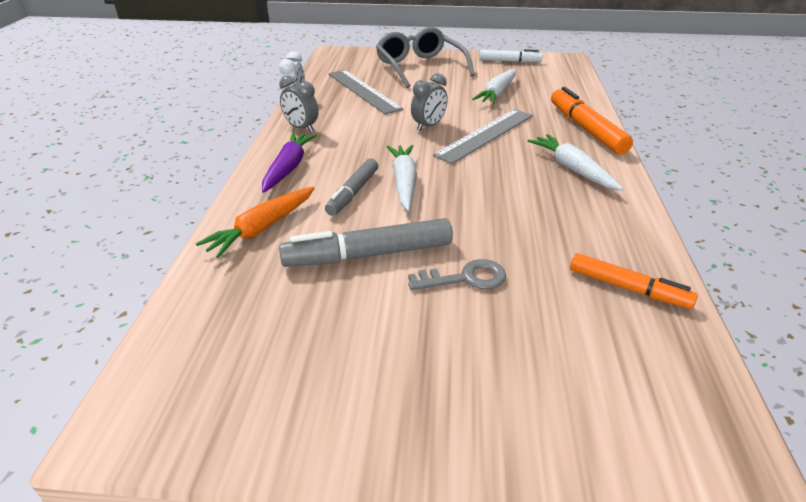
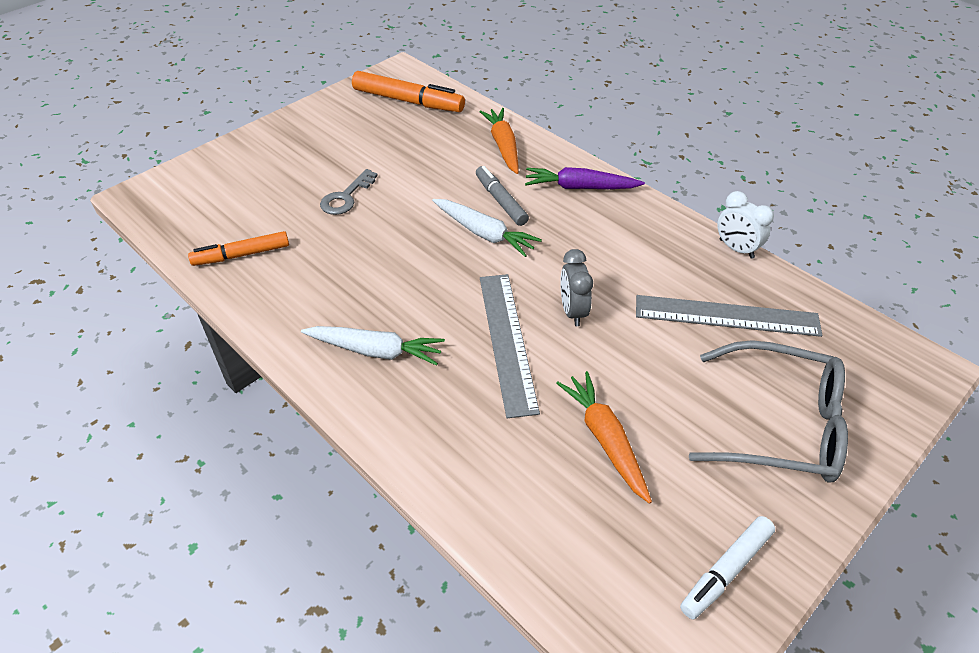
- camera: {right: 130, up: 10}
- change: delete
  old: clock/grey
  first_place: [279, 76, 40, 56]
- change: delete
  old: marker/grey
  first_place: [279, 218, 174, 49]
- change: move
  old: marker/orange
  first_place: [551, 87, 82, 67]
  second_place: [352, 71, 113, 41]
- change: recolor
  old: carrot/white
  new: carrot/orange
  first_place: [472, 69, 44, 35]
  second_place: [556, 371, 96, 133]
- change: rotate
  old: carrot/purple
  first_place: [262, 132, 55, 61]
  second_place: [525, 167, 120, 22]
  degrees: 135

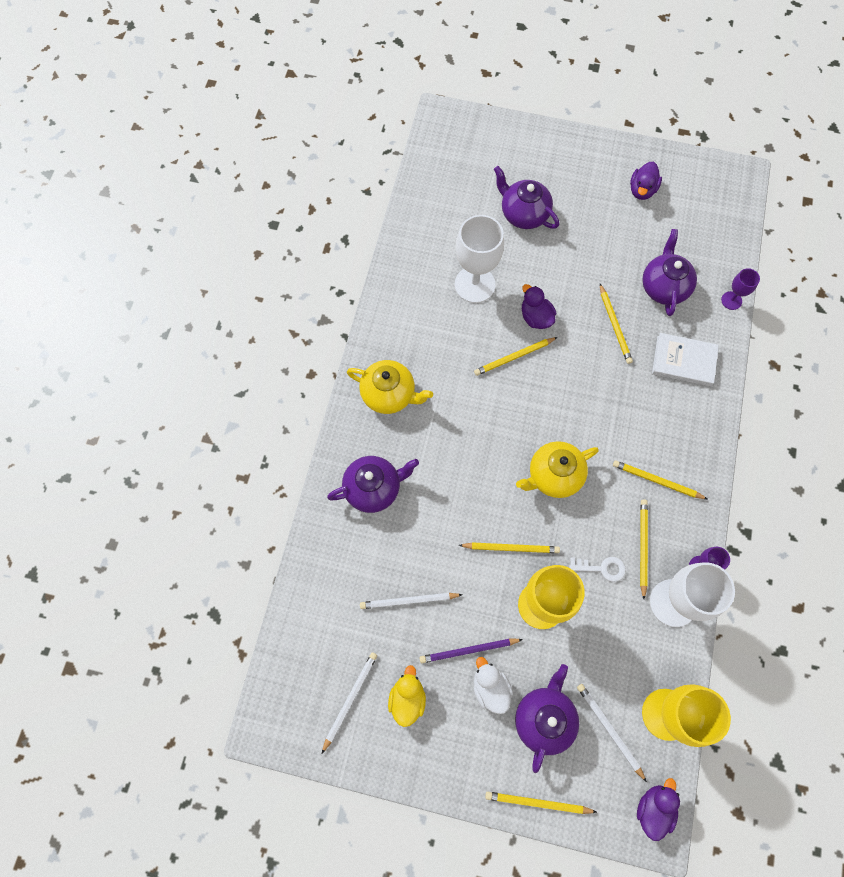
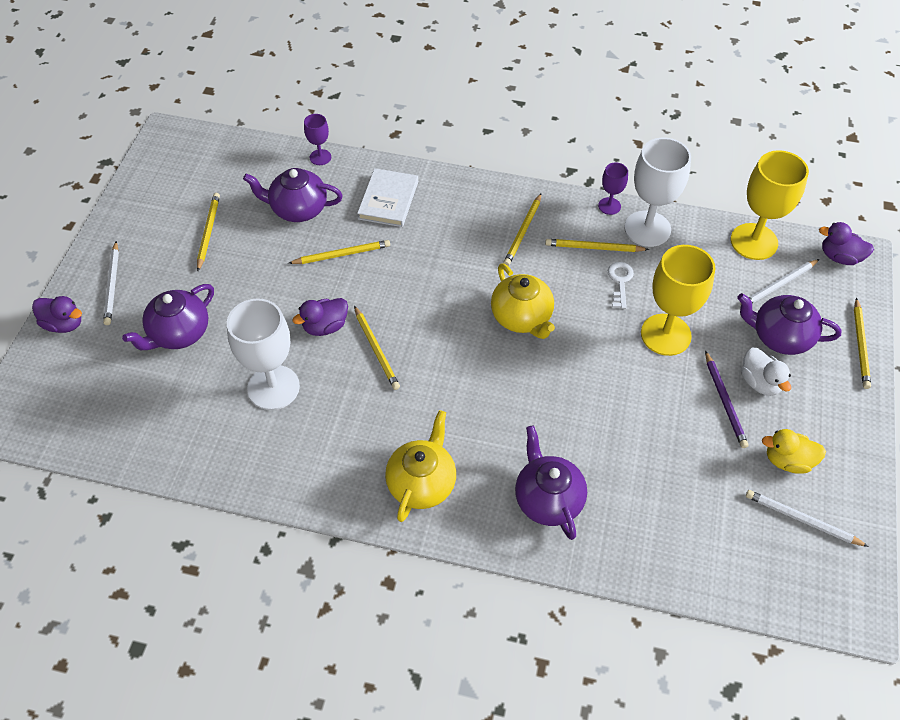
- camera: {right: -90, up: -15}
- change: move
  old: pencil/white
  first_place: [360, 593, 103, 16]
  second_place: [103, 241, 16, 84]
- change: move
  old: pencil/yellow
  first_place: [459, 542, 101, 11]
  second_place: [197, 193, 23, 78]
- change: move
  old: duck/purple
  first_place: [630, 162, 32, 38]
  second_place: [32, 296, 50, 37]
- change: rotate
  old: duck/white
  first_place: [473, 657, 40, 57]
  second_place: [741, 348, 50, 48]
  degrees: -90

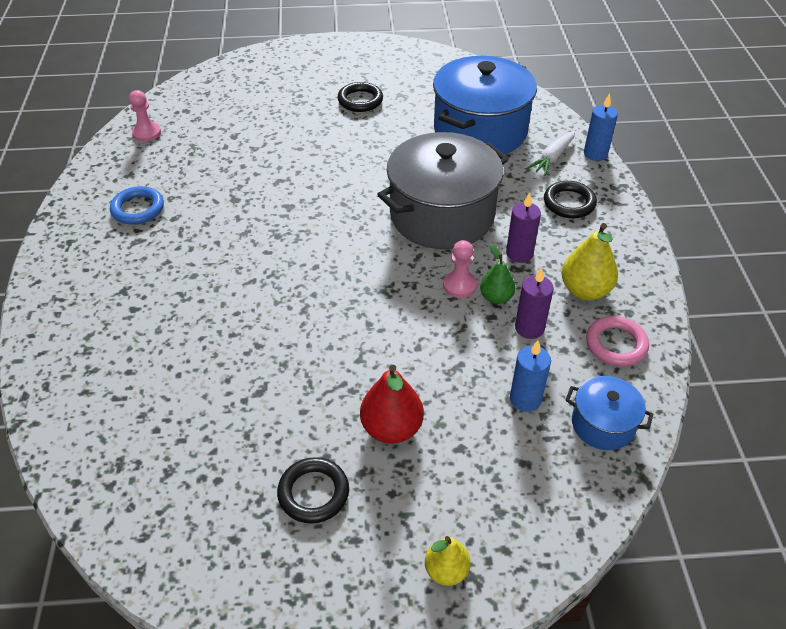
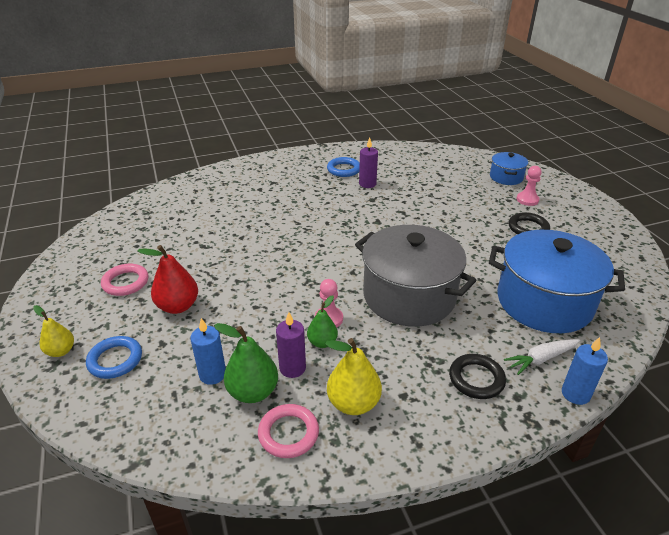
- camera: {right: 75, up: -10}
- change: insert
  new: ring/blue
  second_place: [86, 336, 56, 43]
- change: insert
  new: pear/green
  second_place: [214, 323, 64, 80]
- change: move
  old: pawn/pink
  first_place: [129, 90, 32, 52]
  second_place: [517, 166, 25, 40]
- change: move
  old: candle/purple
  first_place: [506, 192, 35, 71]
  second_place: [359, 137, 19, 51]
- change: move
  old: pot/blue
  first_place: [566, 376, 88, 74]
  second_place: [490, 152, 38, 33]
- change: recolor
  old: ring/black
  new: ring/pink
  first_place: [277, 457, 72, 67]
  second_place: [101, 264, 48, 32]
- change: rotate
  old: carrot/white
  first_place: [527, 131, 48, 45]
  second_place: [504, 339, 76, 36]
  degrees: -45

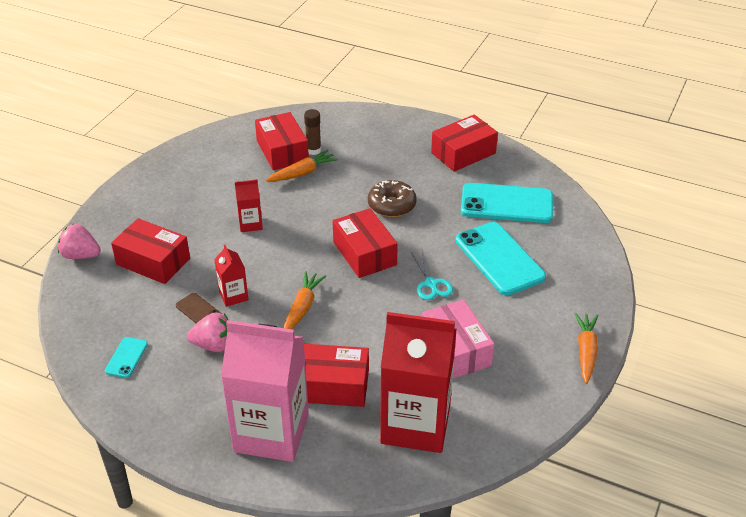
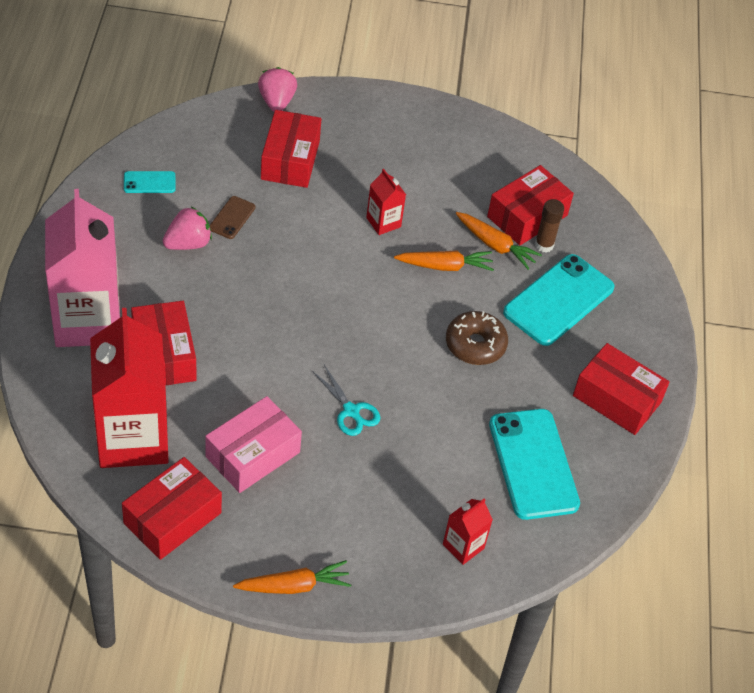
- camera: {right: 65, up: 10}
- change: move
  old: carton/red
  first_place: [214, 245, 34, 62]
  second_place: [443, 498, 50, 67]
- change: move
  old: carrot/orange
  first_place: [283, 271, 43, 58]
  second_place: [394, 250, 100, 21]
- change: move
  old: box/red
  first_place: [333, 208, 65, 70]
  second_place: [122, 457, 100, 103]
- change: move
  old: phone/turquoise
  first_place: [456, 222, 90, 73]
  second_place: [503, 254, 112, 92]
- change: rotate
  old: strawberry/pink
  first_place: [187, 313, 41, 39]
  second_place: [163, 207, 49, 43]
  degrees: -105
- change: rotate
  old: scissors/turquoise
  first_place: [411, 251, 42, 49]
  second_place: [312, 365, 69, 71]
  degrees: -90

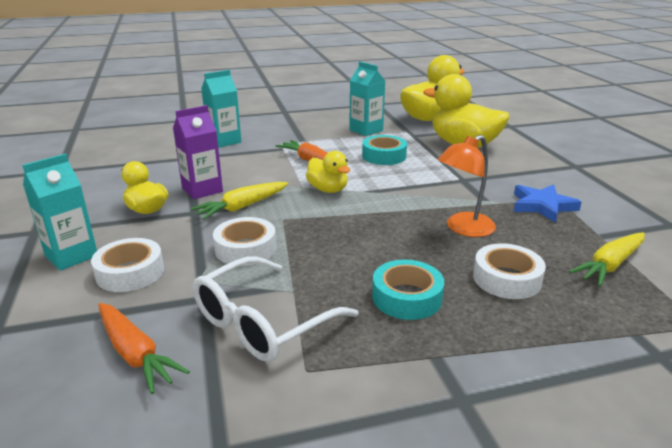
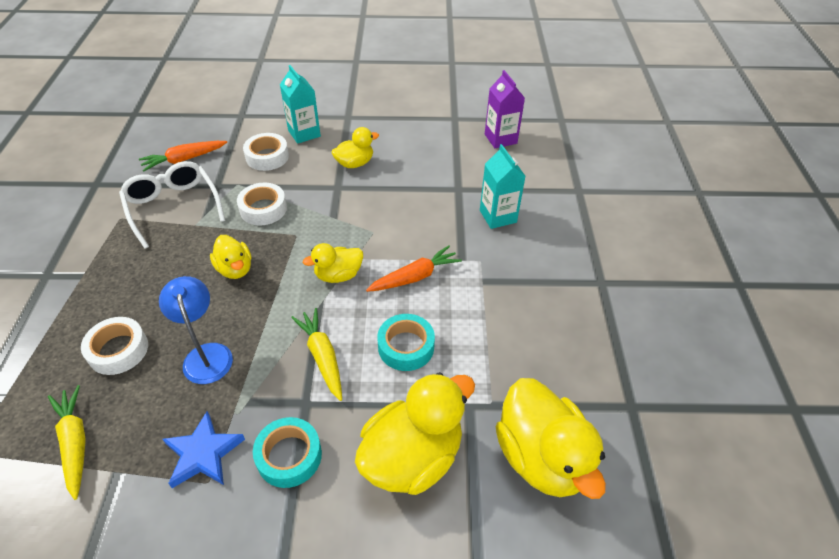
- camera: {right: 105, up: 20}
- change: delete
  old: carton/turquoise
  first_place: [349, 61, 36, 75]
- change: insert
  new: duck/yellow
  second_place: [210, 235, 41, 44]
- change: move
  old: carton/purple
  first_place: [173, 105, 50, 94]
  second_place: [485, 70, 40, 78]
- change: move
  old: carrot/yellow
  first_place: [191, 182, 97, 38]
  second_place: [291, 308, 51, 93]
- change: move
  old: tape/turquoise
  first_place: [372, 260, 72, 60]
  second_place: [253, 417, 69, 71]
- change: recolor
  old: lamp/orange
  new: lamp/blue
  first_place: [437, 135, 59, 102]
  second_place: [159, 276, 74, 108]

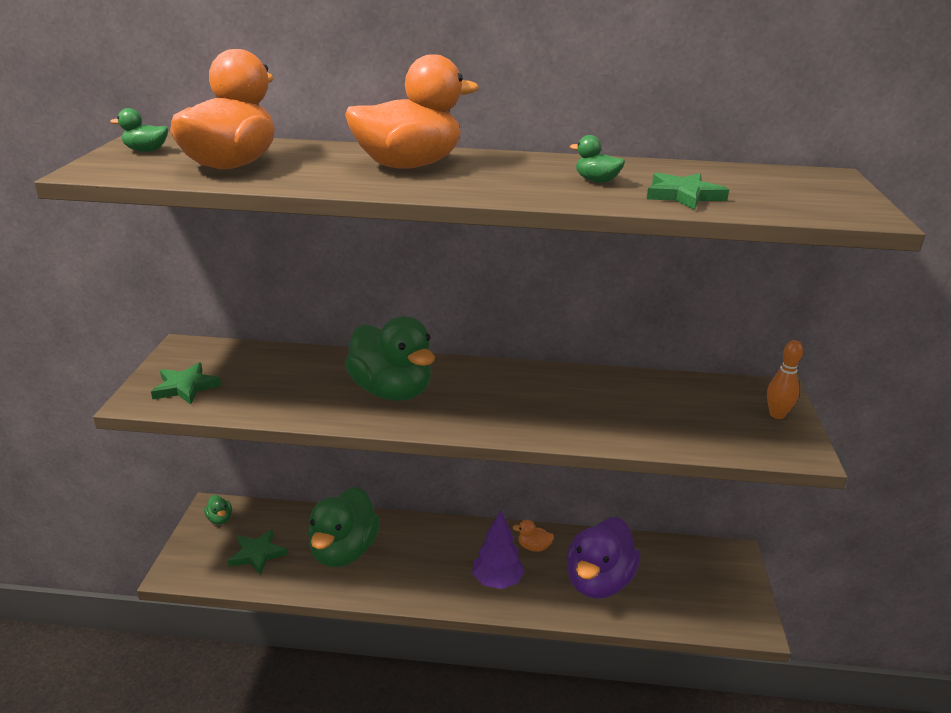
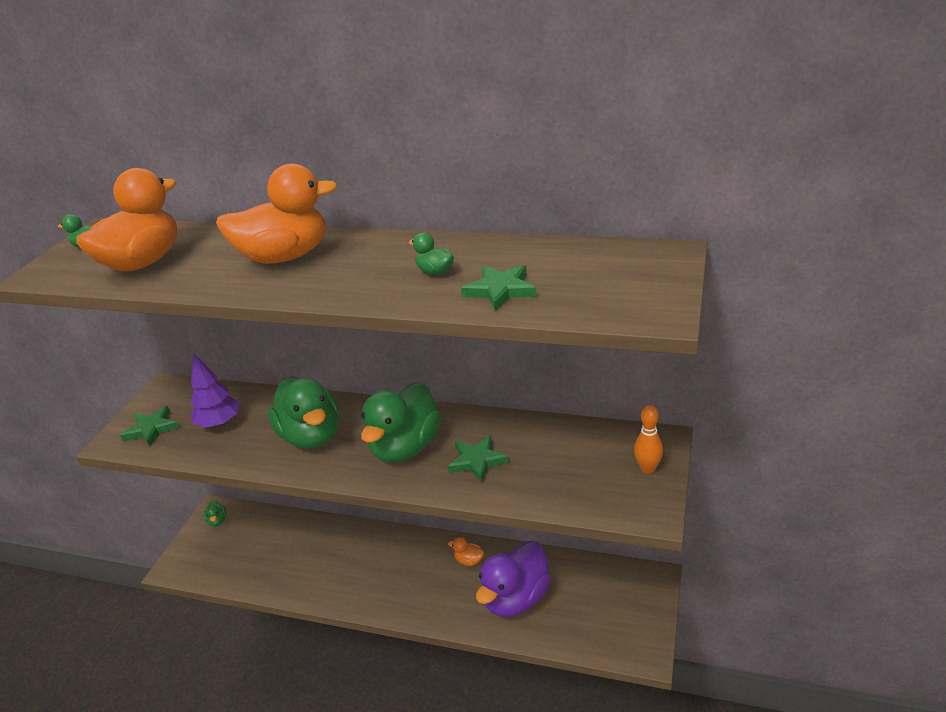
- camera: {right: 15, up: 5}
- change: move
  old: star/green
  first_place: [228, 529, 60, 46]
  second_place: [447, 435, 62, 48]
- change: move
  old: duck/green
  first_place: [308, 487, 72, 80]
  second_place: [361, 382, 80, 81]
- change: move
  old: tree/purple
  first_place: [472, 510, 53, 79]
  second_place: [190, 354, 49, 74]

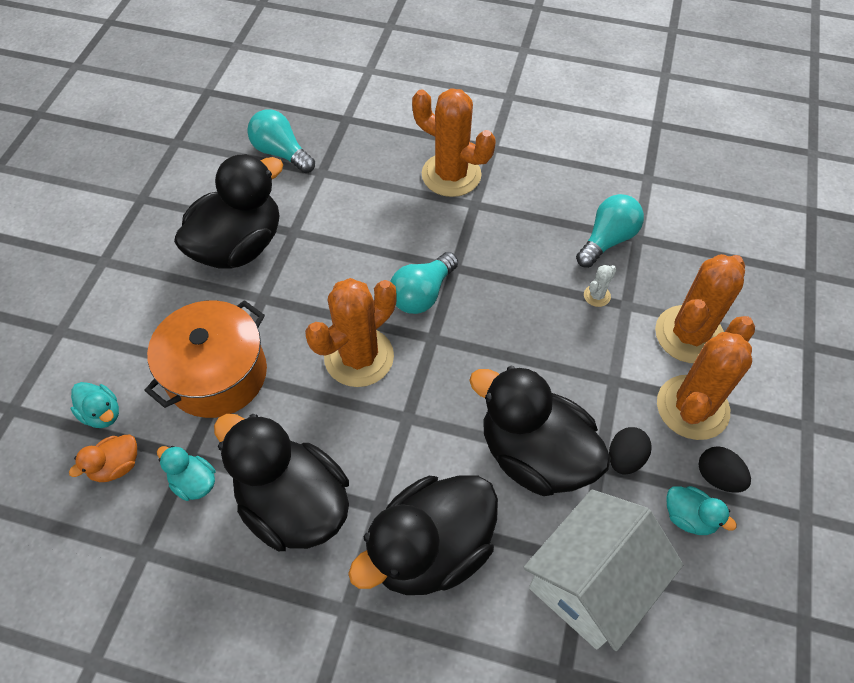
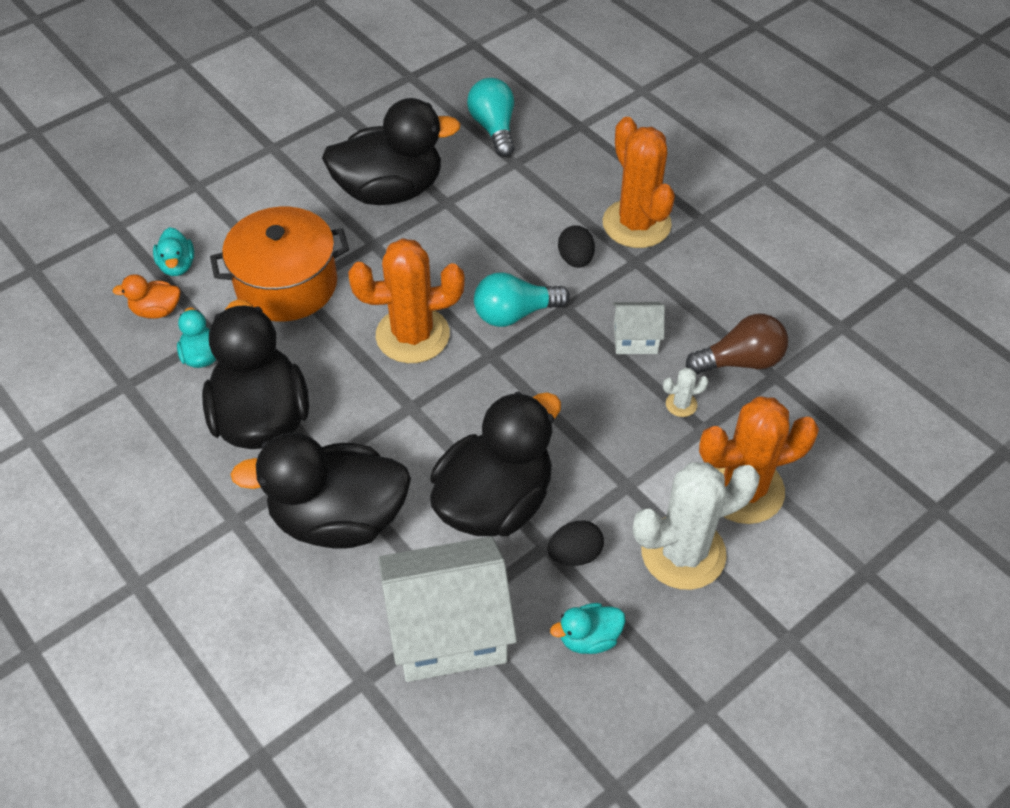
- camera: {right: 35, up: -5}
- change: insert
  new: house/white
  second_place: [613, 302, 52, 52]
- change: move
  old: egg/black
  first_place: [699, 446, 52, 47]
  second_place: [558, 225, 37, 43]
- change: recolor
  old: light bulb/turquoise
  new: light bulb/brown
  first_place: [576, 194, 68, 74]
  second_place: [686, 314, 102, 60]
- change: recolor
  old: cactus/orange
  new: cactus/white
  first_place: [657, 316, 98, 124]
  second_place: [633, 462, 127, 128]
- change: rotate
  old: duck/black
  first_place: [469, 366, 142, 130]
  second_place: [430, 392, 131, 145]
  degrees: 60
- change: rotate
  old: duck/turquoise
  first_place: [666, 486, 71, 49]
  second_place: [550, 603, 75, 51]
  degrees: 90

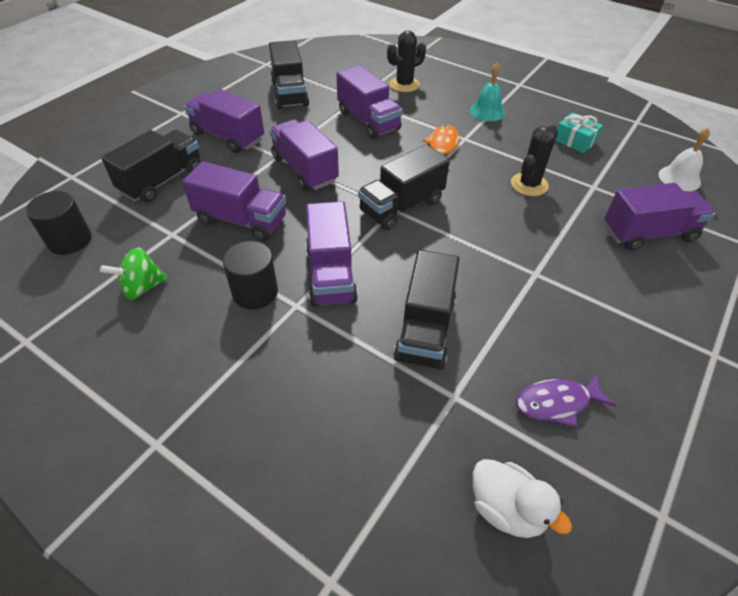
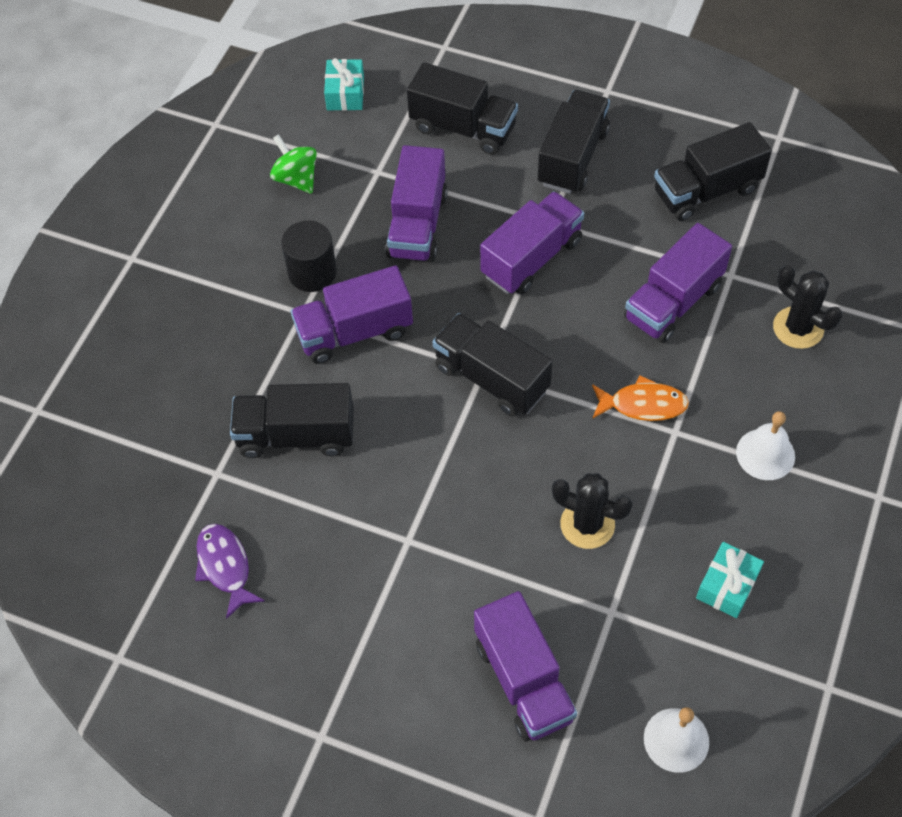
- camera: {right: 80, up: 10}
- change: delete
  old: duck/white
  first_place: [473, 459, 99, 79]
- change: replace
  old: cylinder/black
  new: gift/turquoise
  first_place: [26, 191, 65, 64]
  second_place: [324, 58, 40, 53]
- change: recolor
  old: truck/purple
  new: truck/black
  first_place: [184, 89, 80, 64]
  second_place: [538, 90, 72, 104]
- change: recolor
  old: bell/turquoise
  new: bell/white
  first_place: [470, 63, 35, 58]
  second_place: [736, 411, 59, 69]

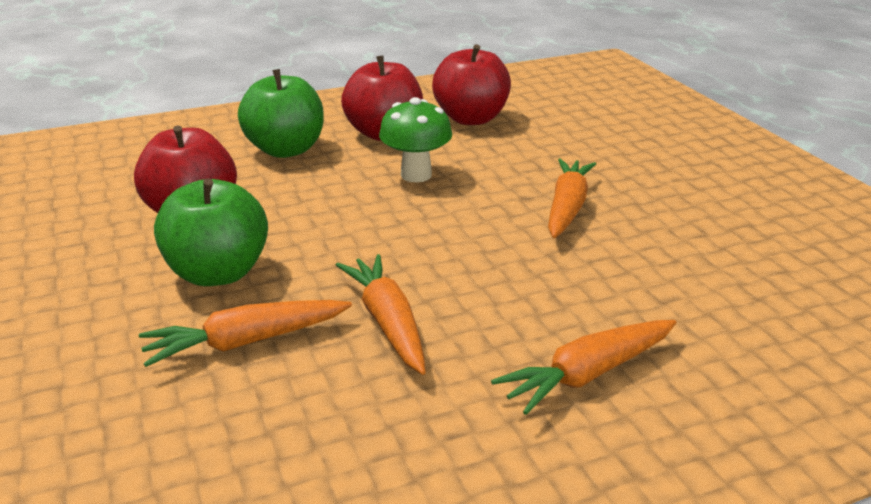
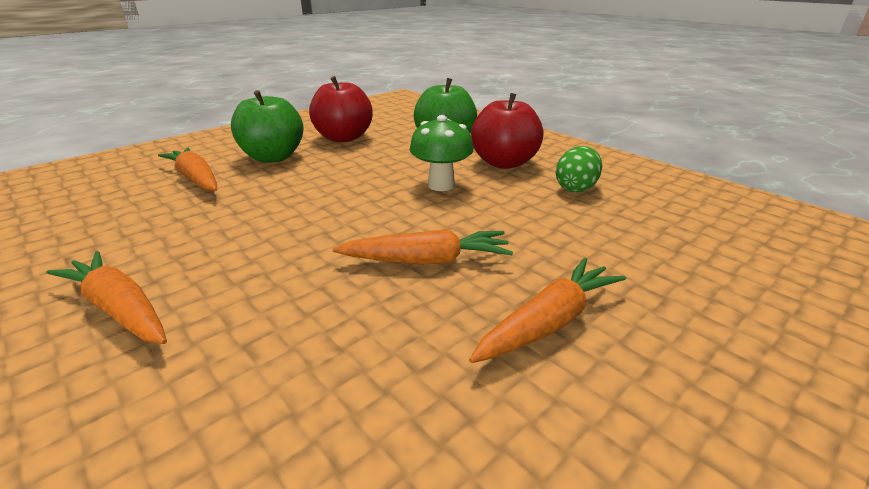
- camera: {right: 70, up: 0}
- change: move
  old: carrot/orange
  first_place: [336, 254, 90, 121]
  second_place: [469, 257, 157, 106]
- change: replace
  old: apple/red
  new: egg/green
  first_place: [432, 45, 79, 80]
  second_place: [556, 146, 46, 46]

